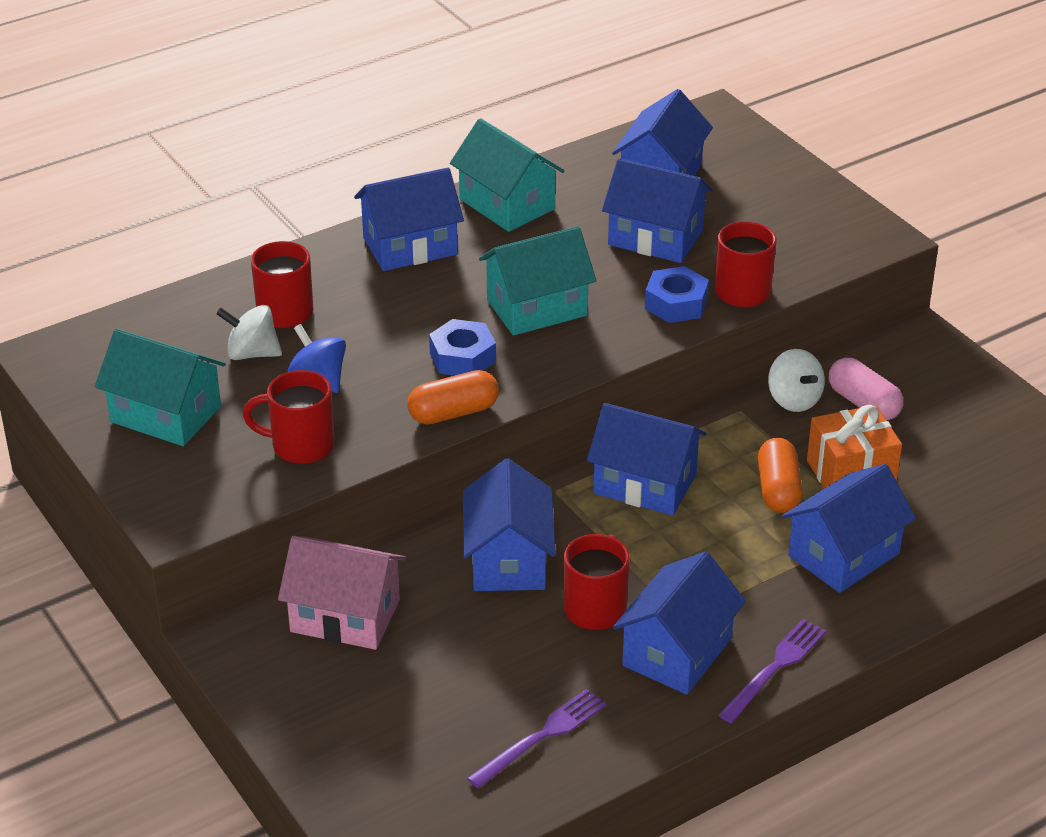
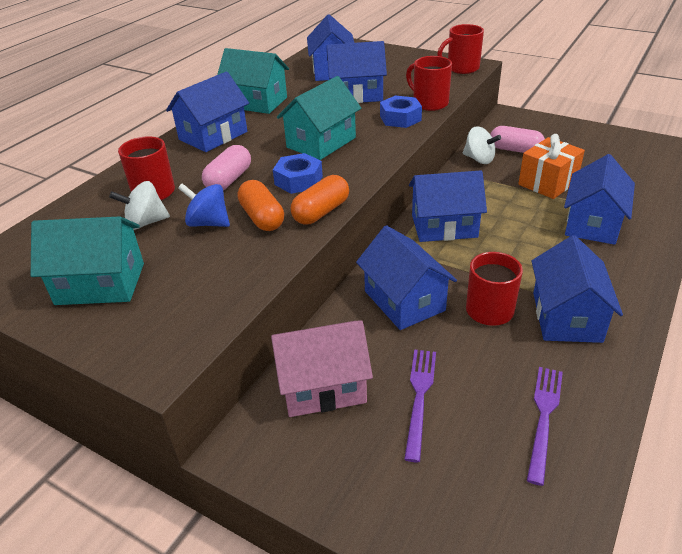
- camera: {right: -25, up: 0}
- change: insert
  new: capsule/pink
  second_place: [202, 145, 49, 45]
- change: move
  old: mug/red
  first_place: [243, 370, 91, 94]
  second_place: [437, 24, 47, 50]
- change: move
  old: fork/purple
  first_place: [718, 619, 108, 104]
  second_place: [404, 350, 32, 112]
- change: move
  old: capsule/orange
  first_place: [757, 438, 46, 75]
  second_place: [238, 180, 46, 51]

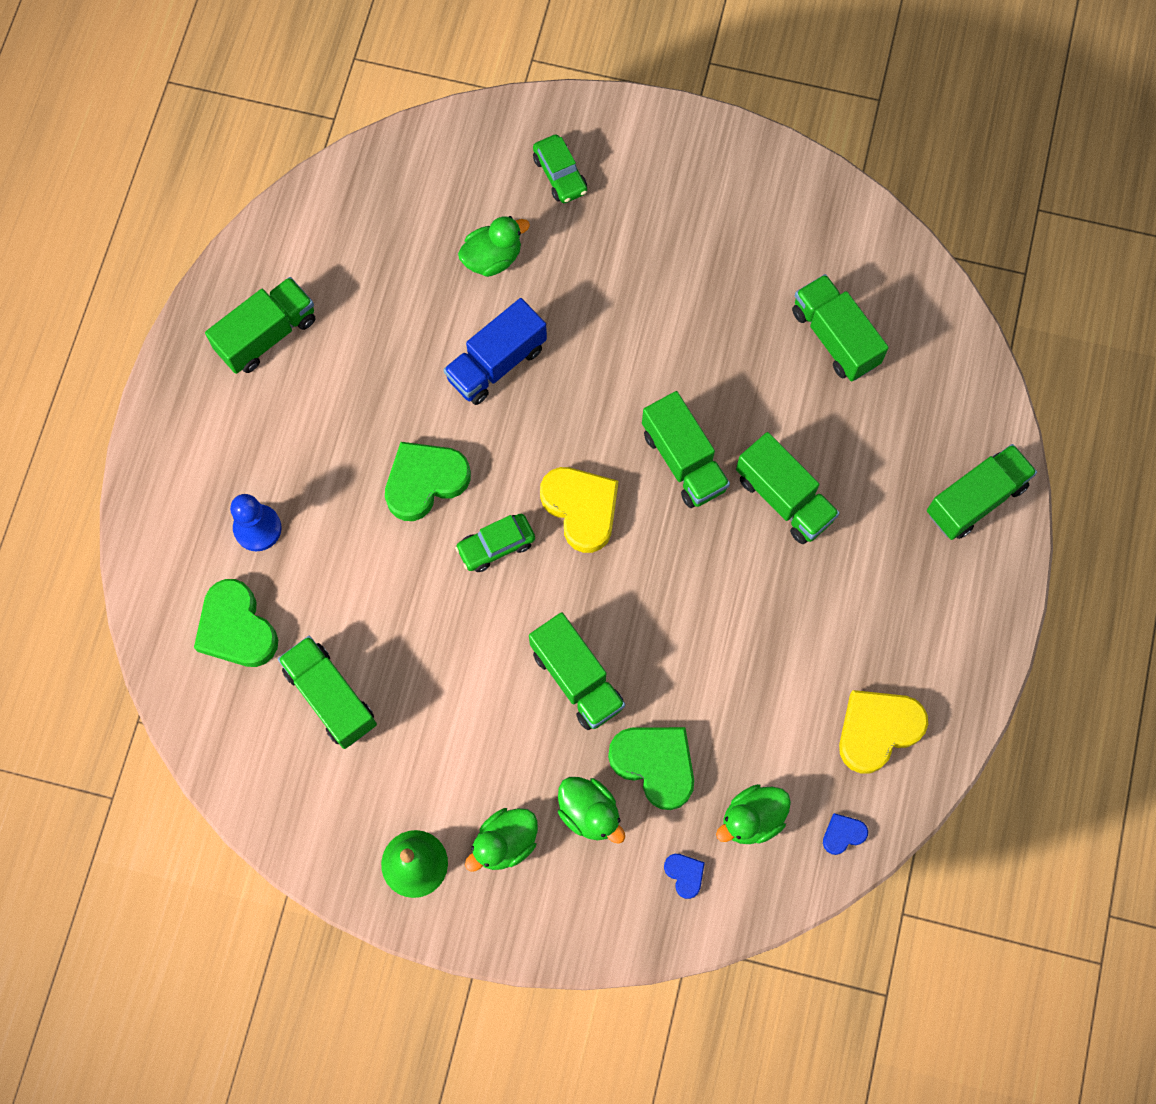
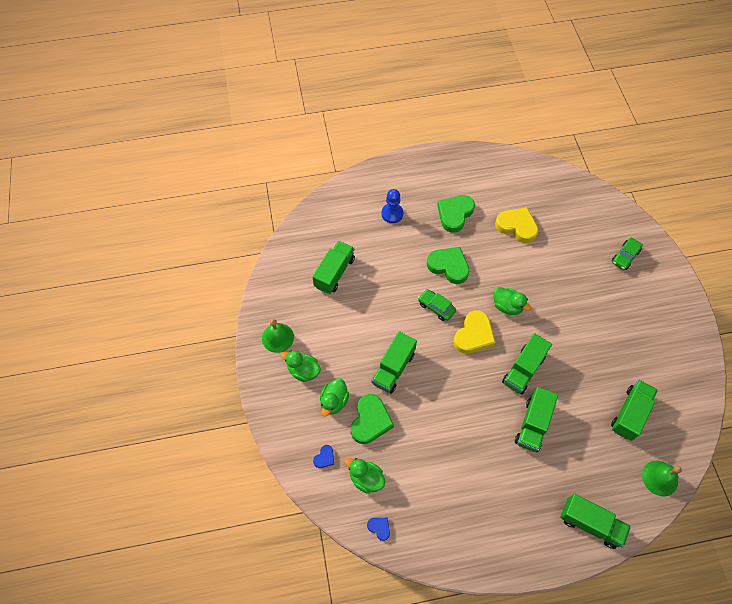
- camera: {right: 65, up: -10}
- change: delete
  old: truck/green
  first_place: [205, 277, 110, 97]
- change: delete
  old: truck/blue
  first_place: [443, 298, 104, 107]
- change: insert
  new: bell/green
  second_place: [642, 461, 40, 35]
- change: move
  old: heart/green
  first_place: [194, 579, 84, 88]
  second_place: [437, 195, 38, 38]
- change: move
  old: duck/green
  first_place: [458, 216, 72, 61]
  second_place: [493, 287, 38, 28]
- change: move
  old: heart/yellow
  first_place: [839, 690, 89, 84]
  second_place: [495, 207, 43, 36]

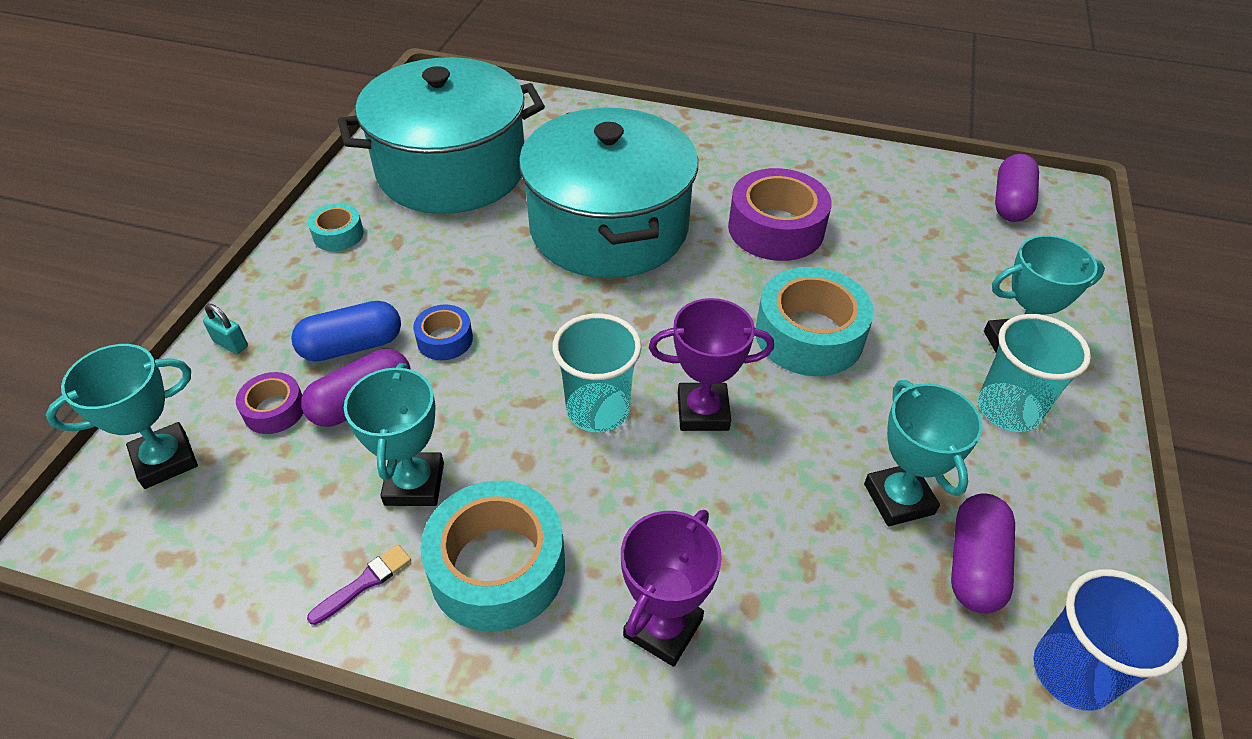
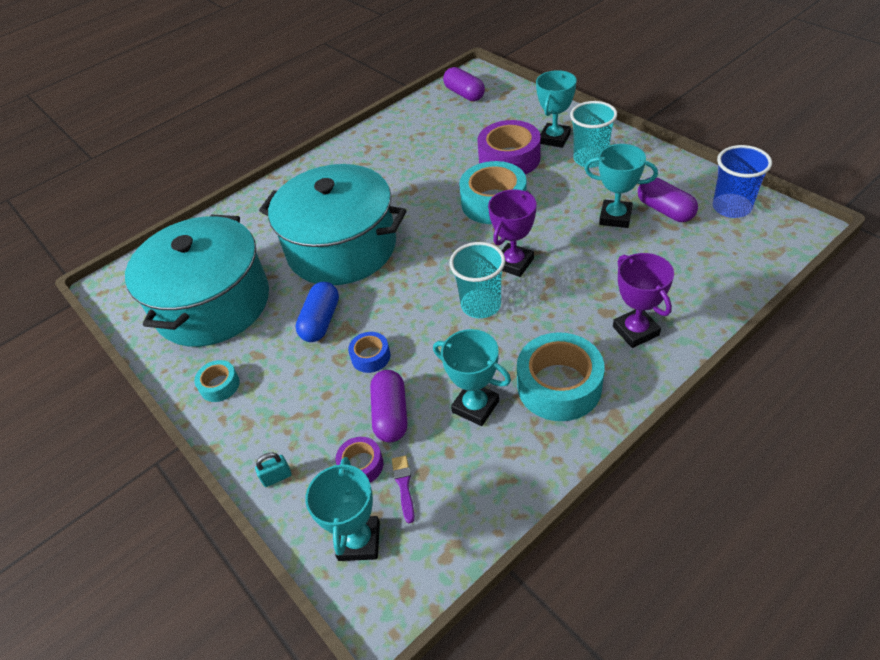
- camera: {right: -50, up: 0}
- change: move
  old: capsule/blue
  first_place: [291, 301, 110, 61]
  second_place: [296, 282, 43, 60]
- change: move
  old: brush/purple
  first_place: [307, 544, 104, 81]
  second_place: [392, 455, 23, 68]
- change: move
  old: tape/purple
  first_place: [728, 168, 104, 93]
  second_place: [477, 120, 64, 55]

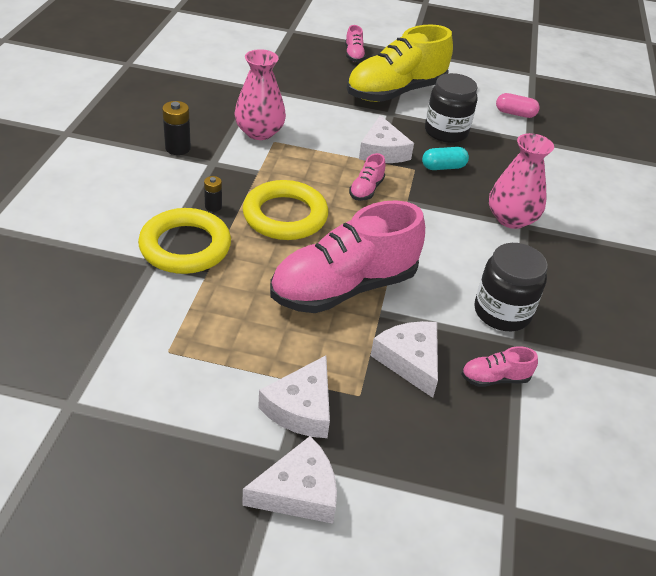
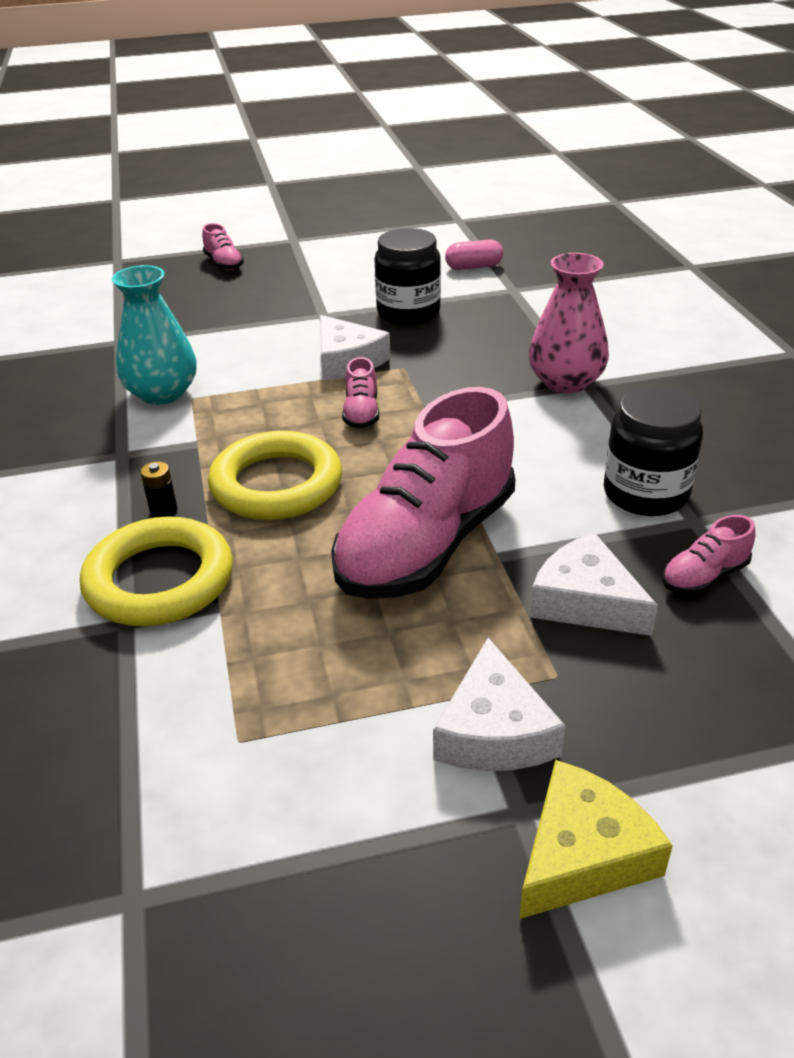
- camera: {right: -20, up: -5}
- change: delete
  old: battery/black
  first_place: [162, 101, 29, 54]
- change: delete
  old: shoe/yellow
  first_place: [347, 24, 106, 78]
- change: delete
  old: capsule/turquoise
  first_place: [422, 147, 47, 23]
- change: recolor
  old: vase/pink
  new: vase/turquoise
  first_place: [234, 49, 52, 91]
  second_place: [112, 265, 85, 140]
- change: recolor
  old: cheese/white
  new: cheese/yellow
  first_place: [243, 436, 94, 88]
  second_place: [519, 760, 154, 159]

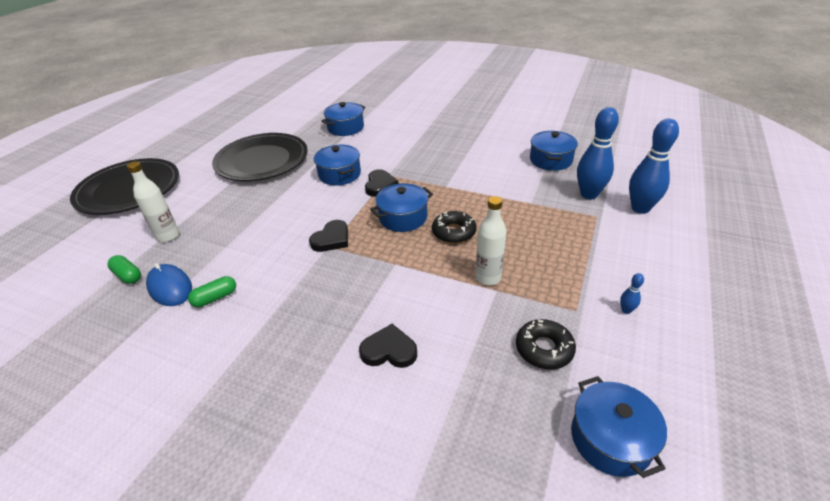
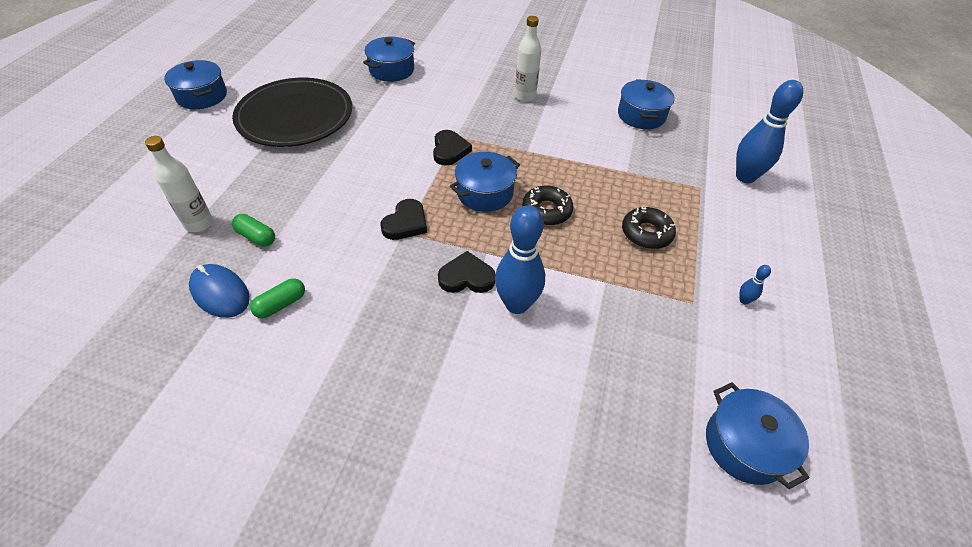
- camera: {right: -10, up: 10}
- change: delete
  old: plate/black
  first_place: [70, 158, 109, 57]
- change: move
  old: capsule/green
  first_place: [108, 255, 33, 29]
  second_place: [232, 214, 43, 33]
- change: move
  old: pot/blue
  first_place: [314, 145, 47, 40]
  second_place: [164, 60, 63, 49]
- change: move
  old: heart/black
  first_place: [359, 324, 58, 44]
  second_place: [438, 251, 58, 42]
- change: move
  old: bottle/white
  first_place: [475, 196, 32, 90]
  second_place: [515, 16, 26, 86]
- change: move
  old: donut/black
  first_place: [516, 319, 60, 51]
  second_place: [622, 207, 54, 42]
- change: move
  old: bowling pin/blue
  first_place: [577, 107, 42, 92]
  second_place: [495, 205, 50, 109]

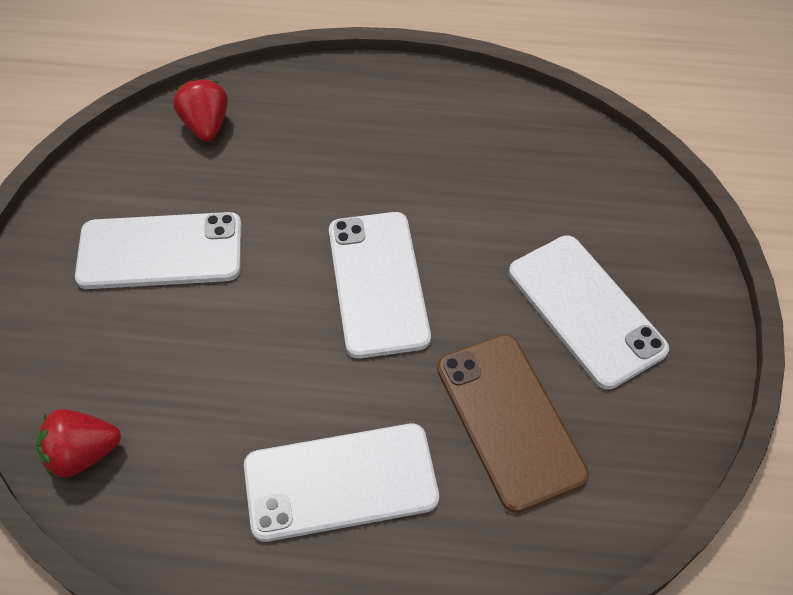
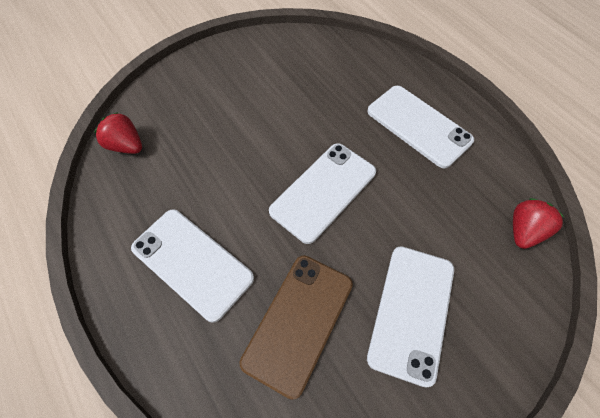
- camera: {right: 50, up: 5}
- change: move
  old: phone/white
  first_place: [75, 212, 167, 77]
  second_place: [367, 86, 107, 82]
- change: move
  old: strawberry/red
  first_place: [173, 78, 55, 64]
  second_place: [513, 198, 51, 51]

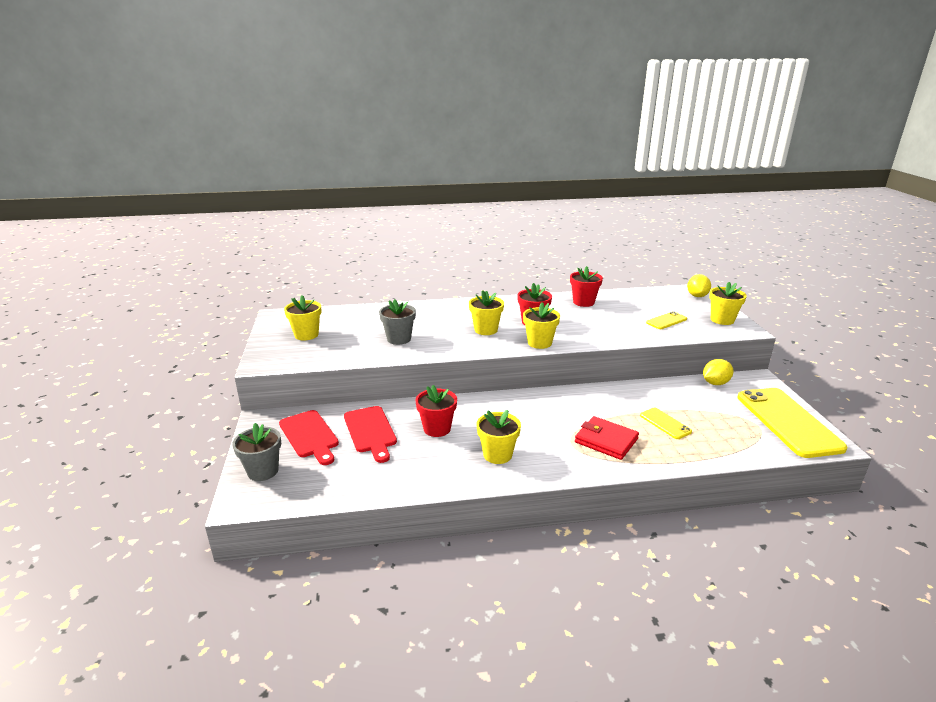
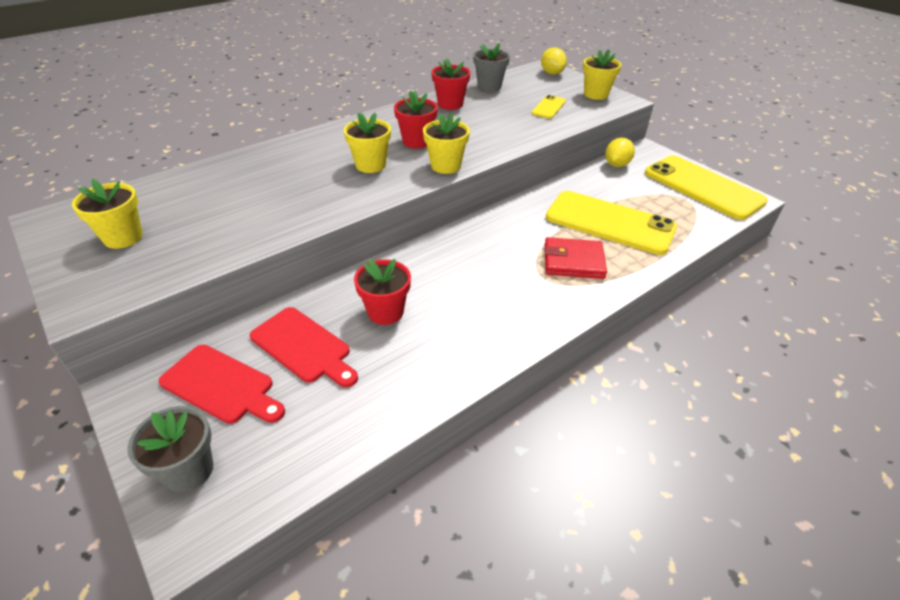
- camera: {right: -30, up: 15}
- change: delete
  old: flower pot/yellow
  first_place: [476, 410, 45, 54]
- change: move
  old: flower pot/grey
  first_place: [379, 299, 37, 46]
  second_place: [473, 43, 37, 48]
- change: resize
  old: phone/yellow
  first_place: [640, 408, 52, 31]
  second_place: [546, 191, 131, 64]
  factor: 2.21

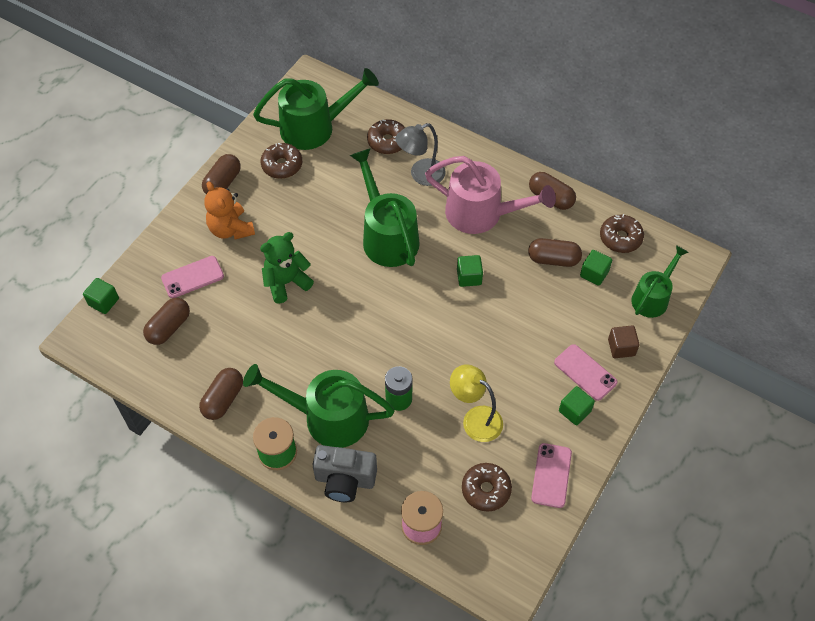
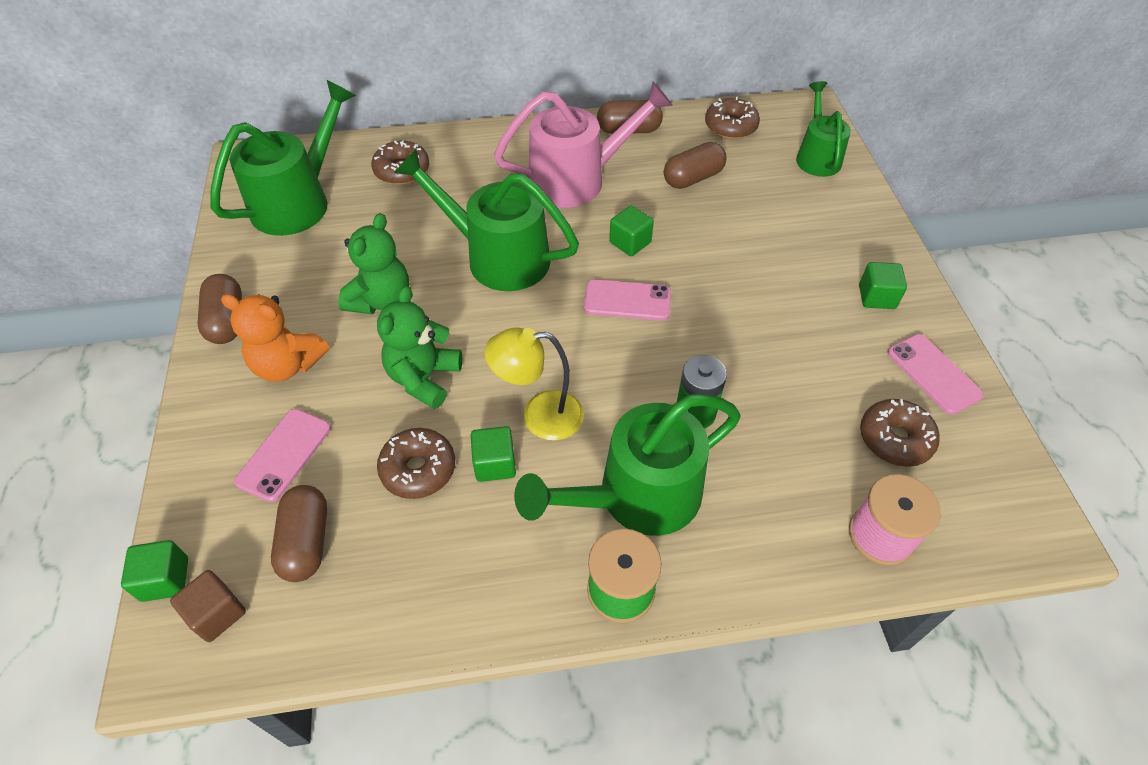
- camera: {right: -40, up: -5}
- change: delete
  old: capsule/brown
  first_place: [199, 368, 44, 52]
- change: delete
  old: camera/grey
  first_place: [313, 445, 64, 57]
- change: delete
  old: lamp/grey
  first_place: [396, 123, 50, 63]
- change: insert
  new: teddy bear/green
  second_place: [338, 213, 71, 101]
- change: move
  old: donut/brown
  first_place: [261, 143, 41, 36]
  second_place: [377, 428, 78, 71]
- change: move
  old: lamp/yellow
  first_place: [450, 364, 53, 78]
  second_place: [484, 328, 100, 113]
- change: move
  old: phone/pink
  first_place: [554, 344, 64, 57]
  second_place: [584, 279, 87, 42]
- change: move
  old: cube/green
  first_place: [580, 250, 32, 36]
  second_place: [471, 426, 45, 56]
- change: move
  old: cube/brown
  first_place: [608, 326, 32, 32]
  second_place: [170, 570, 76, 72]

